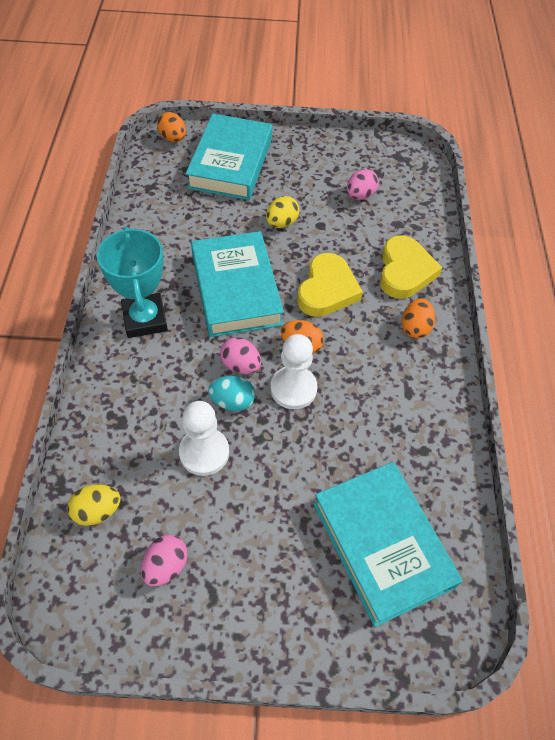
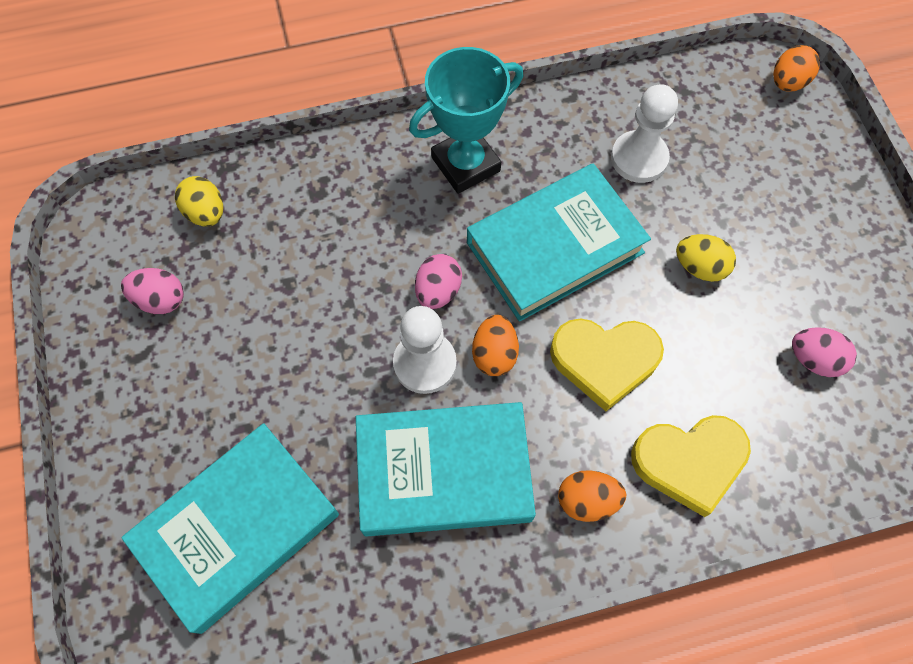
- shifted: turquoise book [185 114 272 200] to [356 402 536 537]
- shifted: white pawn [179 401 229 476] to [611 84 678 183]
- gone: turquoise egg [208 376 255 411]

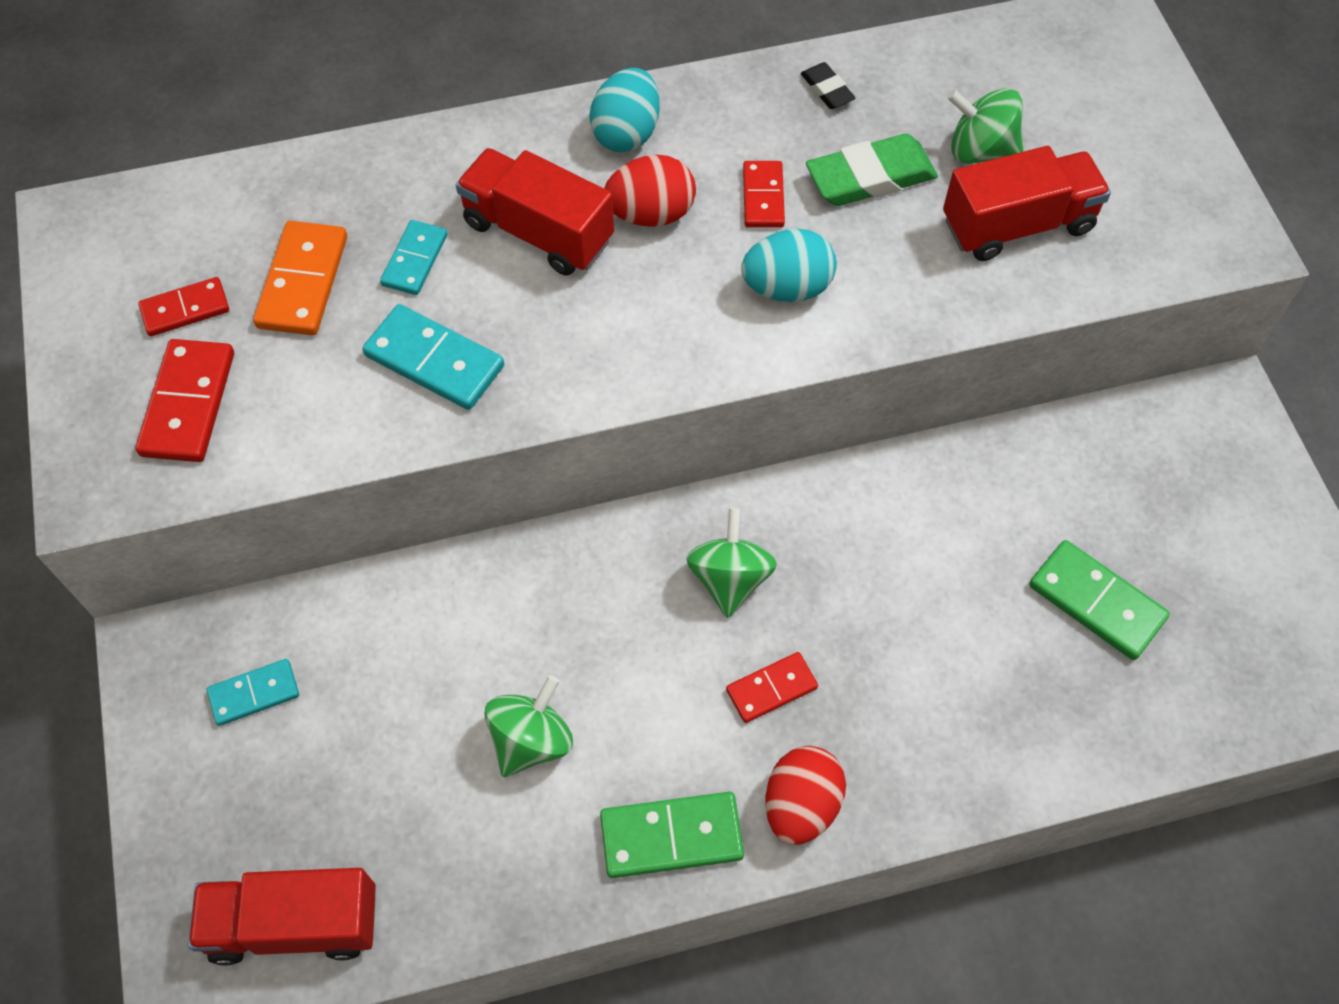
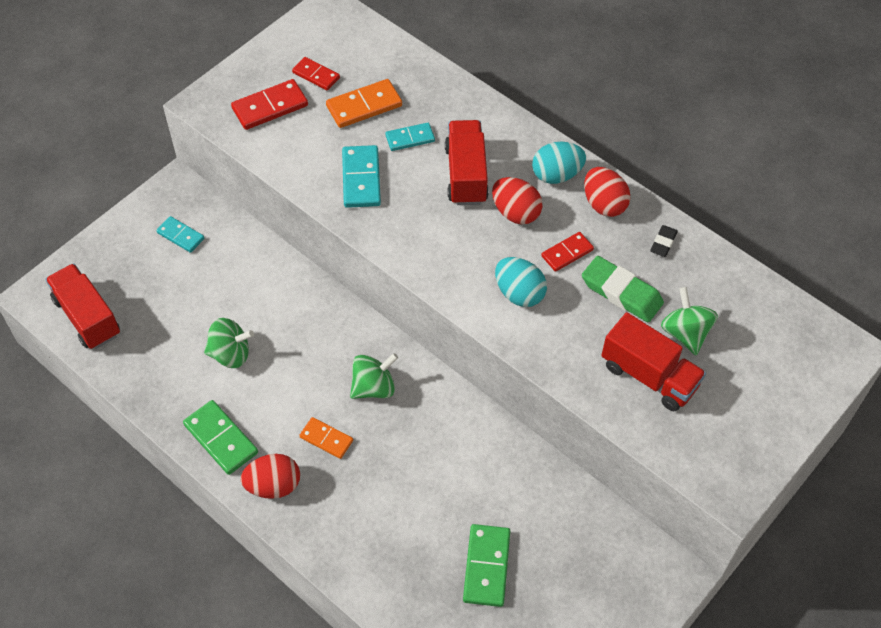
- repainted: red domino [726 652 818 723] to orange domino [299 417 353 459]
- new: red egg [584 167 631 217]

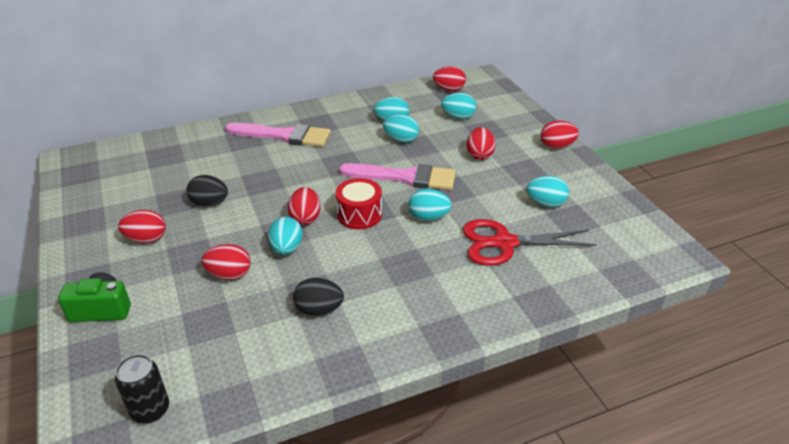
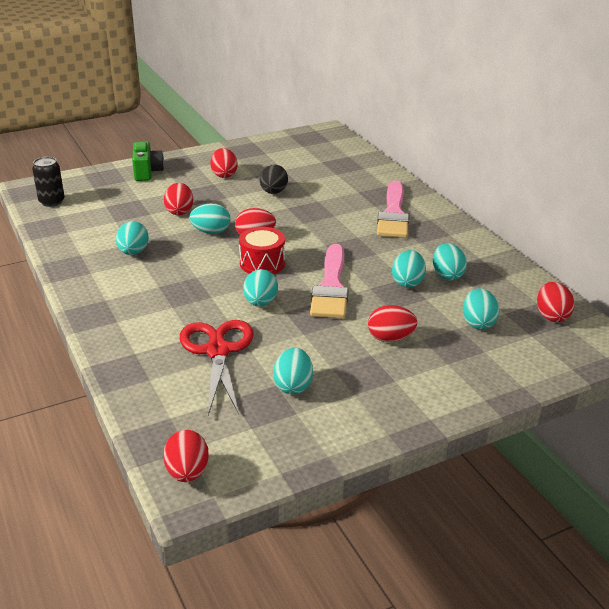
- repainted: black egg [293 278 344 316] to turquoise egg [116 221 149 255]
- shifted: red egg [541 120 579 149] to [163 430 209 482]

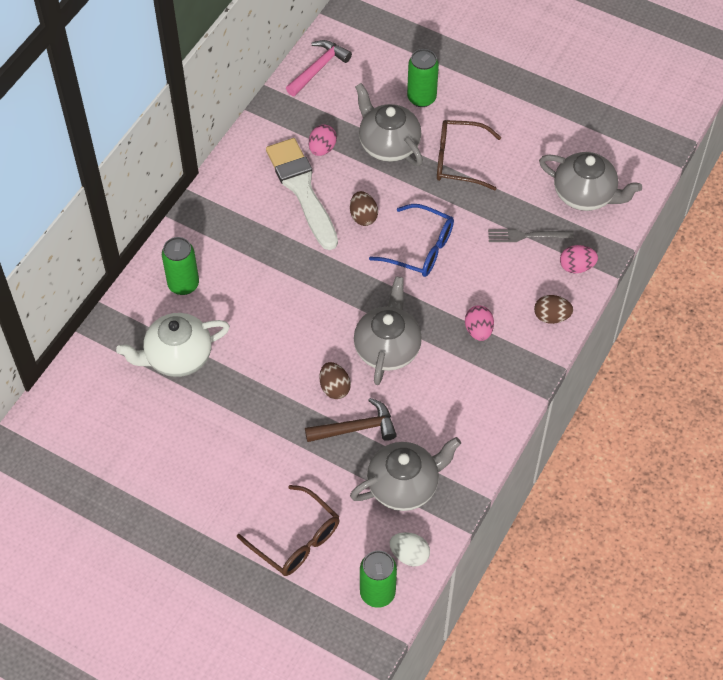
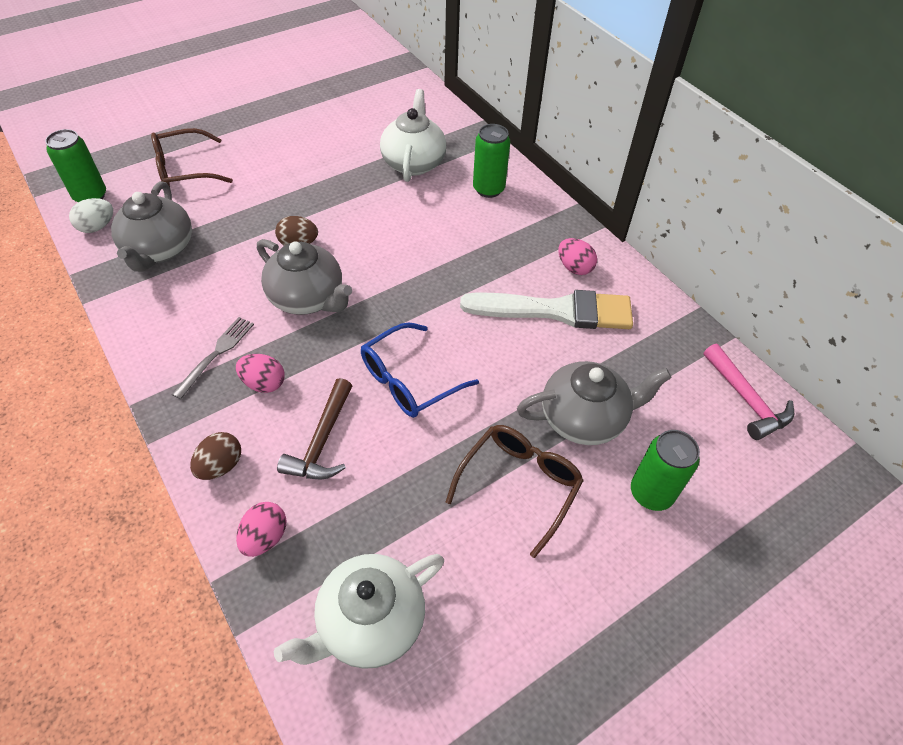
- shifted: grey fork [488 229 574 242] to [171 317 254 399]
- repainted: grey teapot [539 152 642 211] to white teapot [274 554 444 669]
- shifted: brown hammer [305 398 397 442] to [277 378 352 479]
- shifted: pink egg [309 124 337 156] to [558 238 597 275]
- gone: brown egg [350 191 378 226]

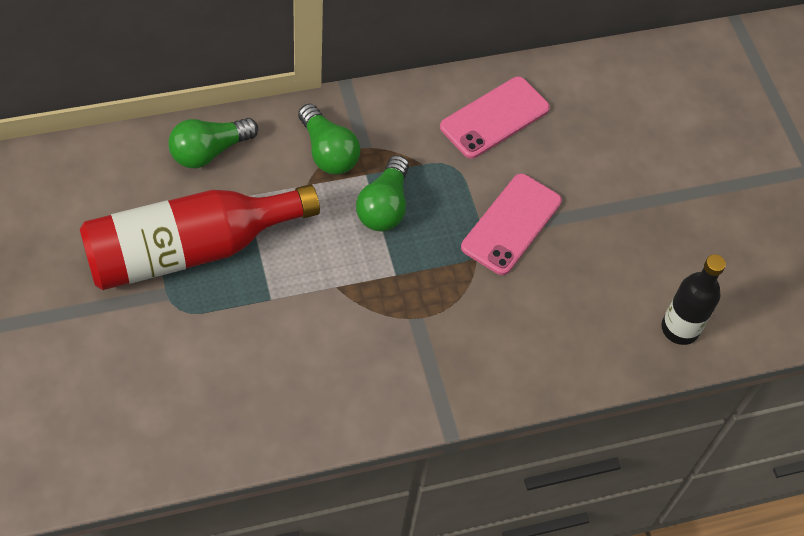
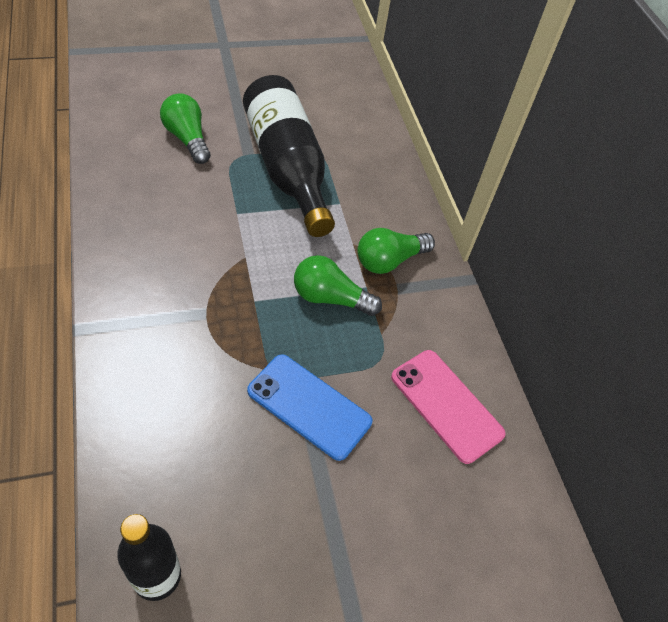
- shifted: green light bulb [168 118 258 168] to [160 93 211 164]
- repainted: red bottle [80 184 320 290] to black bottle [243 75 335 237]
- repainted: pink phone [461 174 562 275] to blue phone [247 354 372 461]

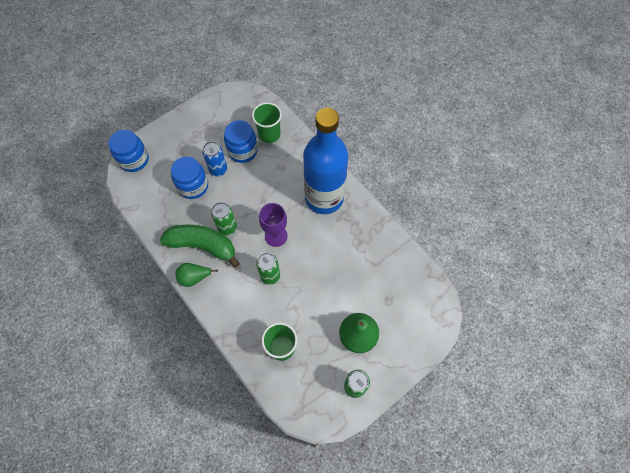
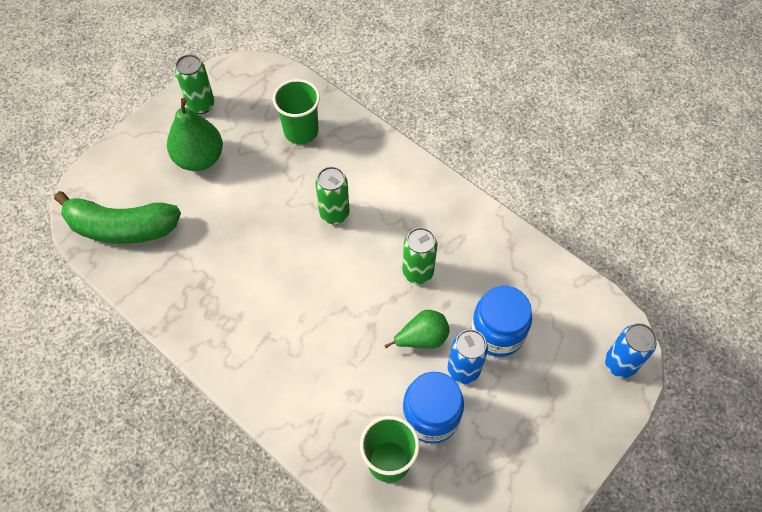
- shifted: green banana [160 225 240 268] to [54 191 181 244]
- shifted: green pear [176 263 218 287] to [384 310 450 349]
- swapped: blue jar [108 130 149 172] to blue can [605 323 657 378]
- gone: purple goblet [259 203 288 247]
- gone: blue bottle [303 108 348 214]

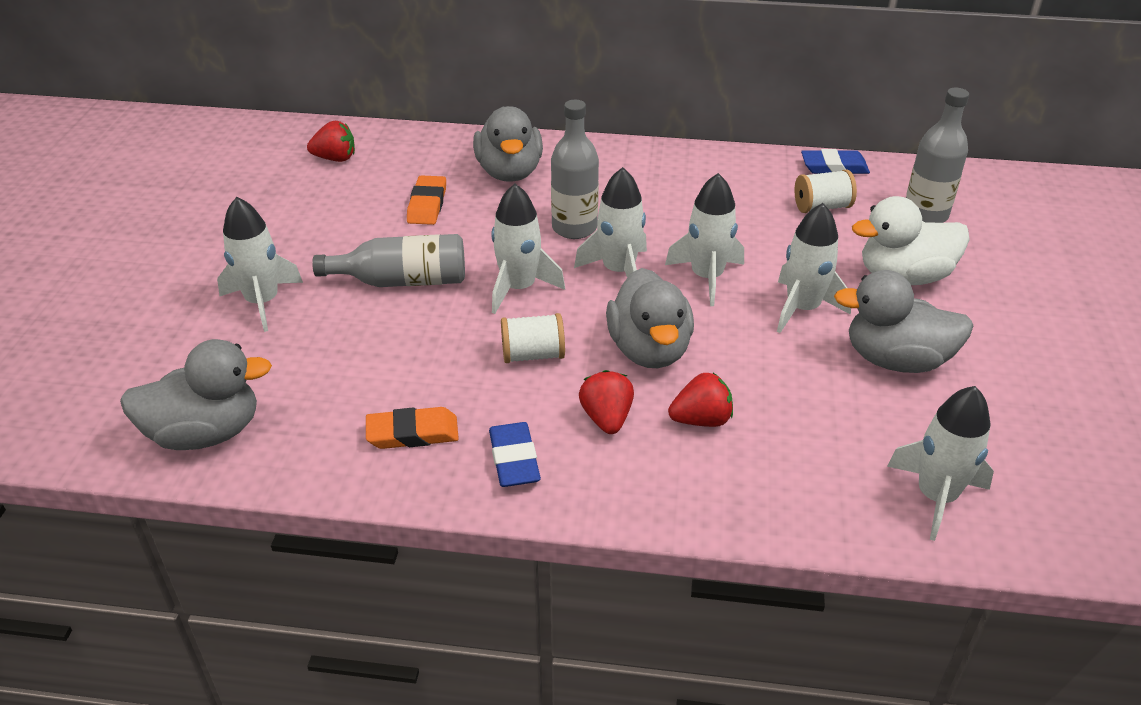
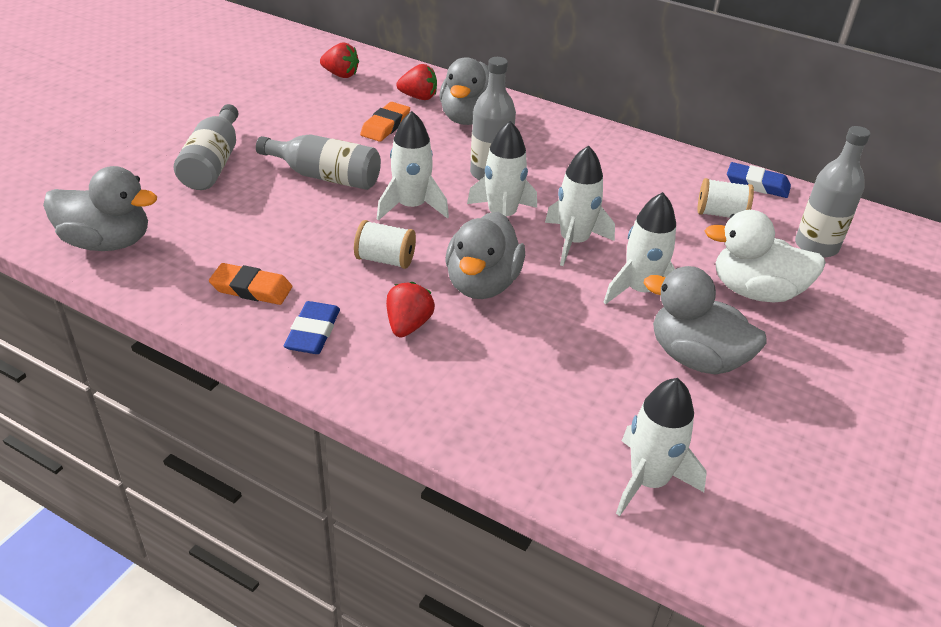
- swapped: white rocket [217 197 303 332] to grey bottle [174 104 239 190]
- shifted: red strawberry [668 373 733 427] to [396 64 437 100]

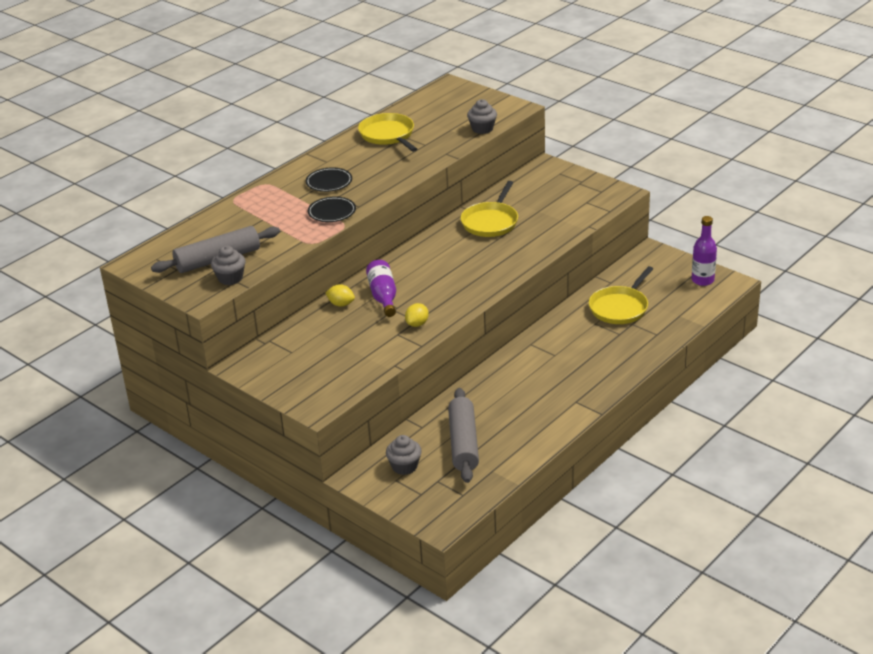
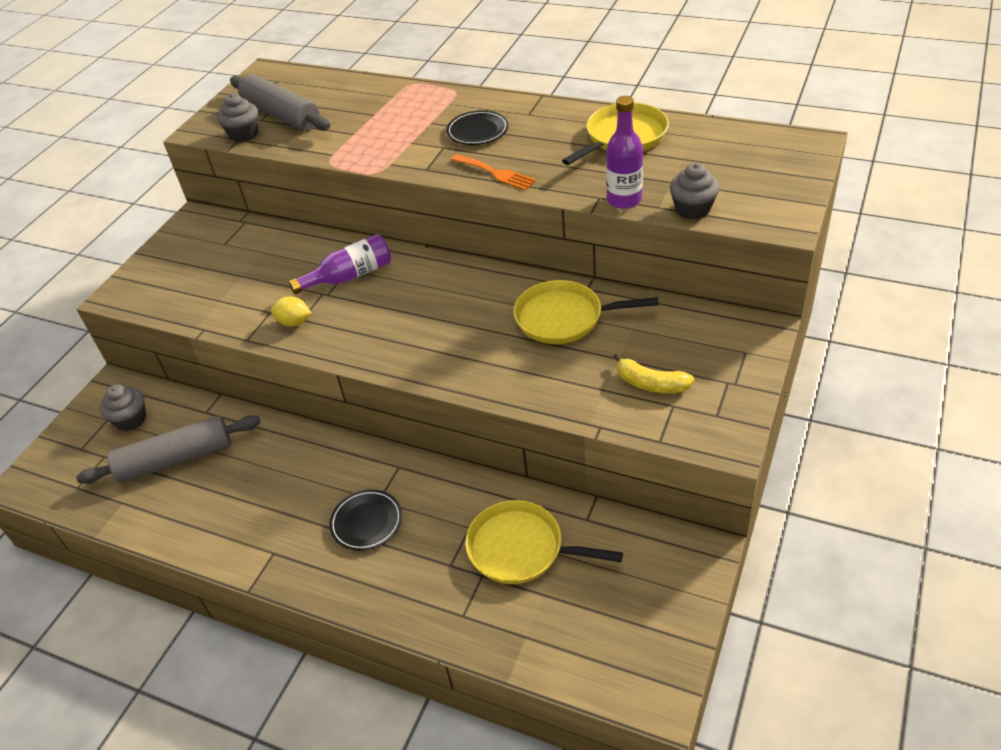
- shifted: black plate [308 196 356 222] to [329 489 402 551]
- new: orange fork [451 154 536 190]
- shifted: purple bottle [691 216 717 286] to [606 96 643 209]
- new: yellow banana [614 353 694 393]
- gone: yellow lemon [326 284 355 307]

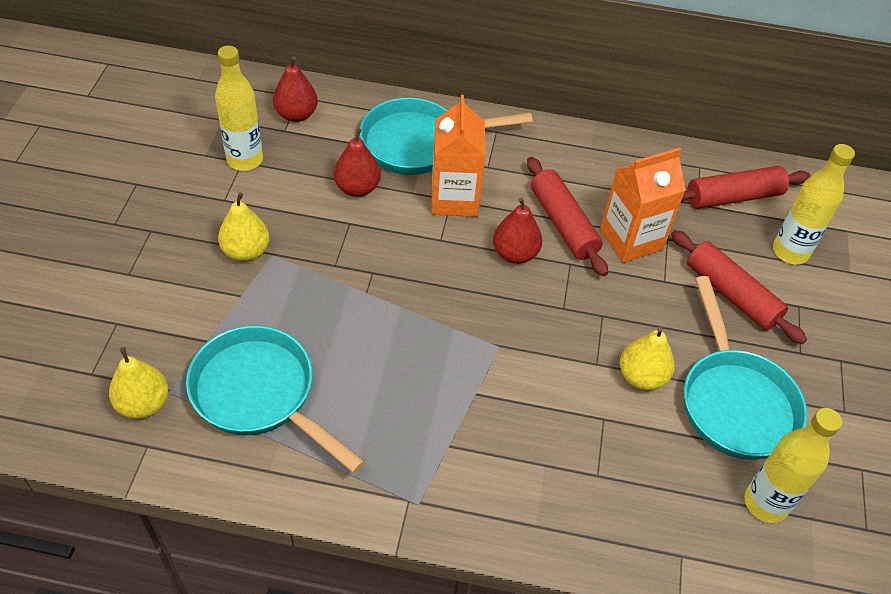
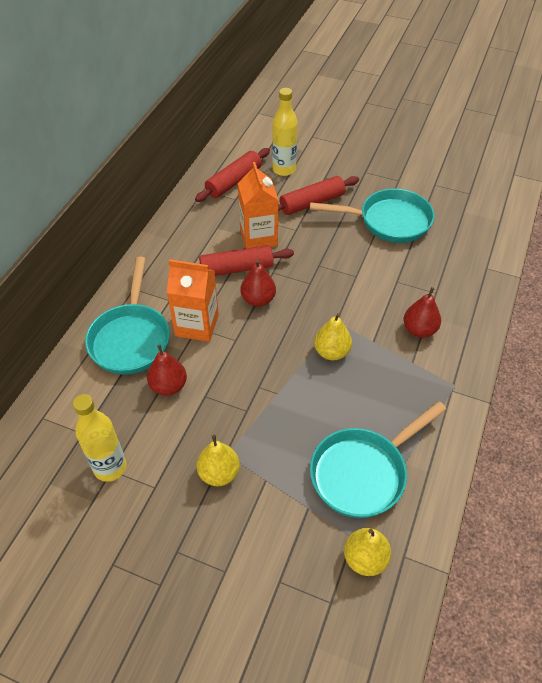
- rotated: red rolling pin [681 166 811 209] = [195 148 270 202] 45 degrees clockwise
- shifted: yellow pear [620 327 674 390] to [314 313 352 360]
- shifted: red pear [273 56 318 122] to [404 287 441 338]
- gone: yellow bottle [744 408 842 523]

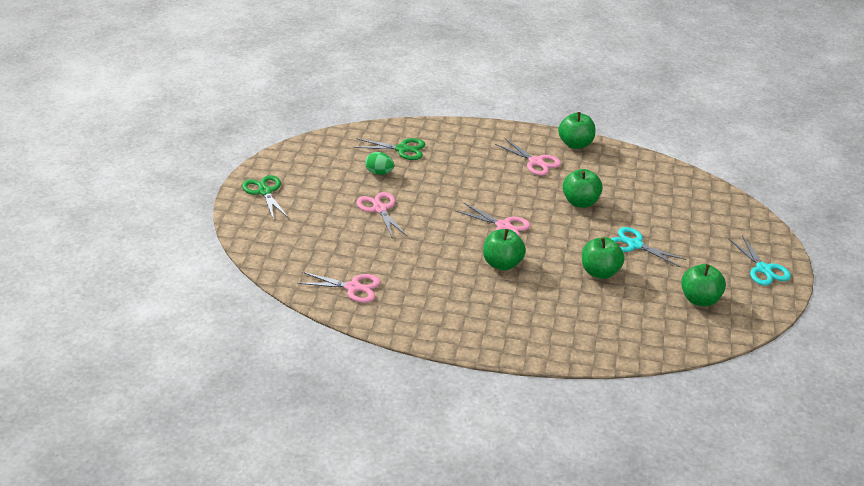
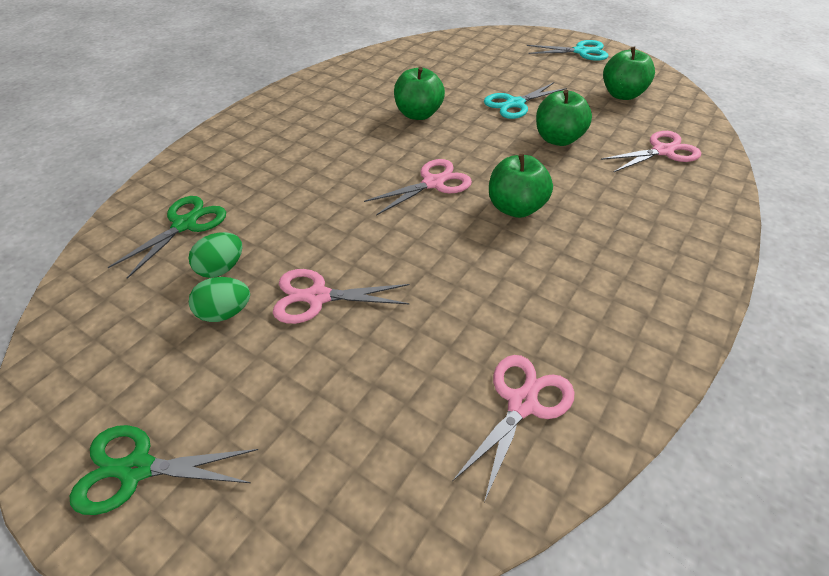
- new: green egg [189 277 250 322]
- shifted: pink scissors [495 138 561 175] to [600 131 701 172]
- gone: green apple [558 112 595 149]

